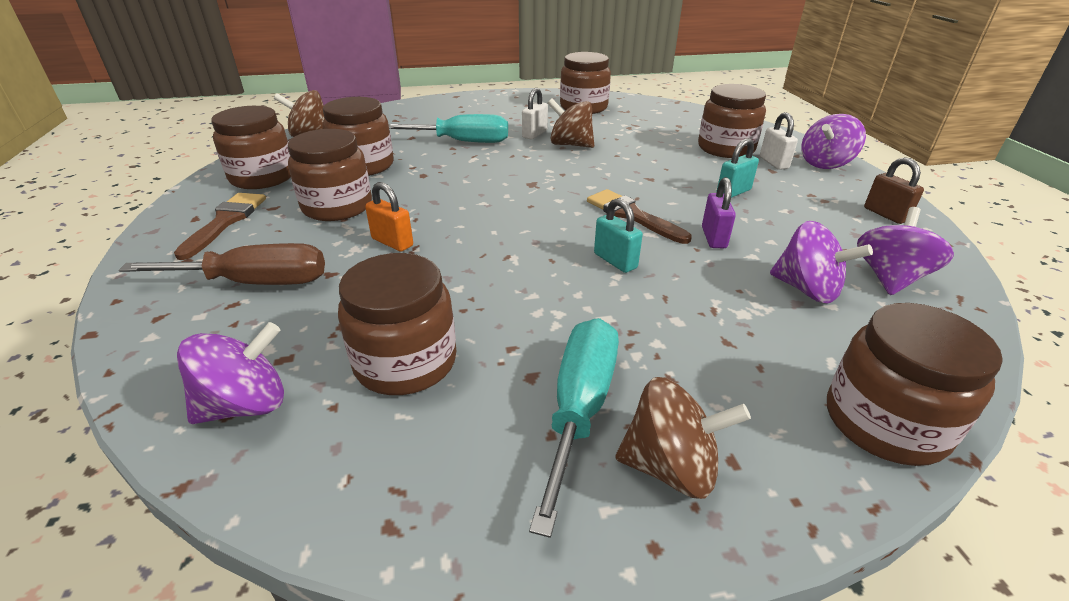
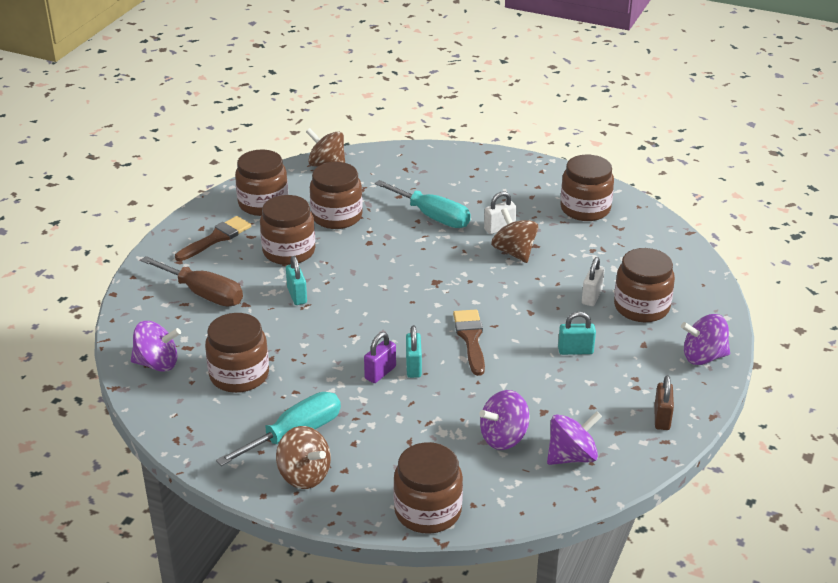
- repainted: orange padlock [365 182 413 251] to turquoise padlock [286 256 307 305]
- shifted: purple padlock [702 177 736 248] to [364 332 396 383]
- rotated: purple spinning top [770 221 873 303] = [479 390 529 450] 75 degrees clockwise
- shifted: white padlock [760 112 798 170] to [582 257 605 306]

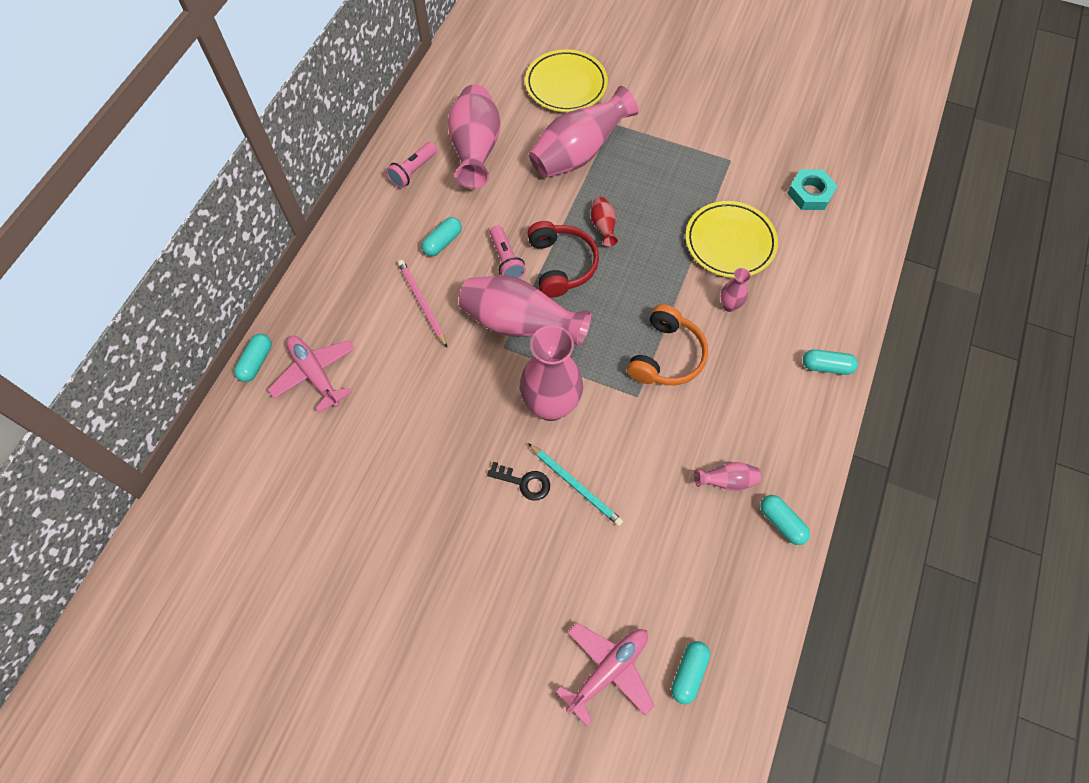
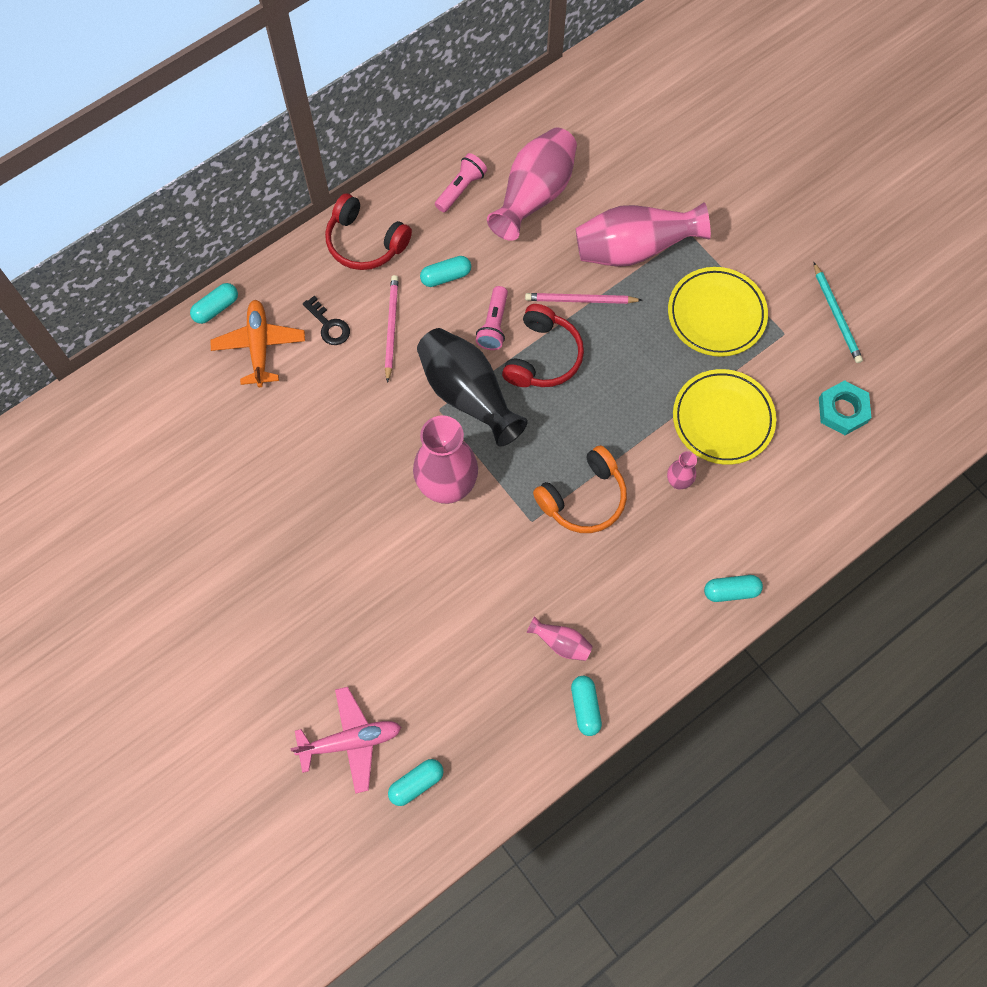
- repainted: pink plane [268 336 355 413] to orange plane [210 300 305 387]
- shifted: black key [487 462 550 501] to [303 295 350 345]
- new: red headphones [325 193 412 270]
- repainted: pink vase [459 275 591 347] to black vase [417 328 528 447]
- rotated: pink flashlight [386 142 437 188] = [435 153 487 212] 150 degrees clockwise
- new: pink pencil [525 293 642 304]
- shifted: yellow plate [525 49 608 112] to [668 267 768 357]
- rotated: turquoise capsule [803 349 858 375] = [704 575 763 602] 45 degrees counterclockwise
- shifted: turquoise pencil [528 443 623 526] to [814 262 863 363]
- gone: red vase [591 197 618 247]

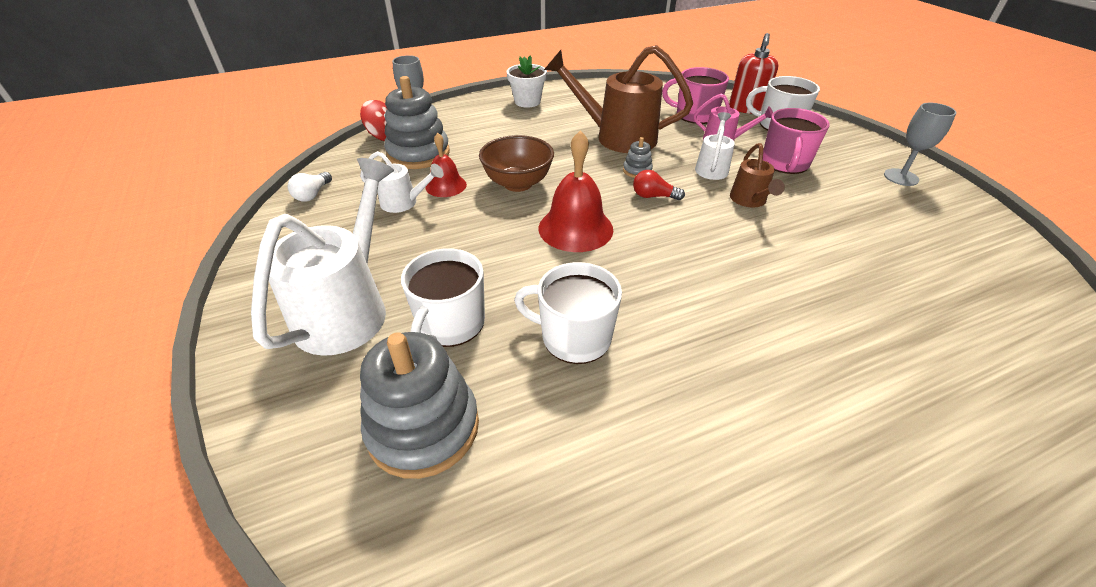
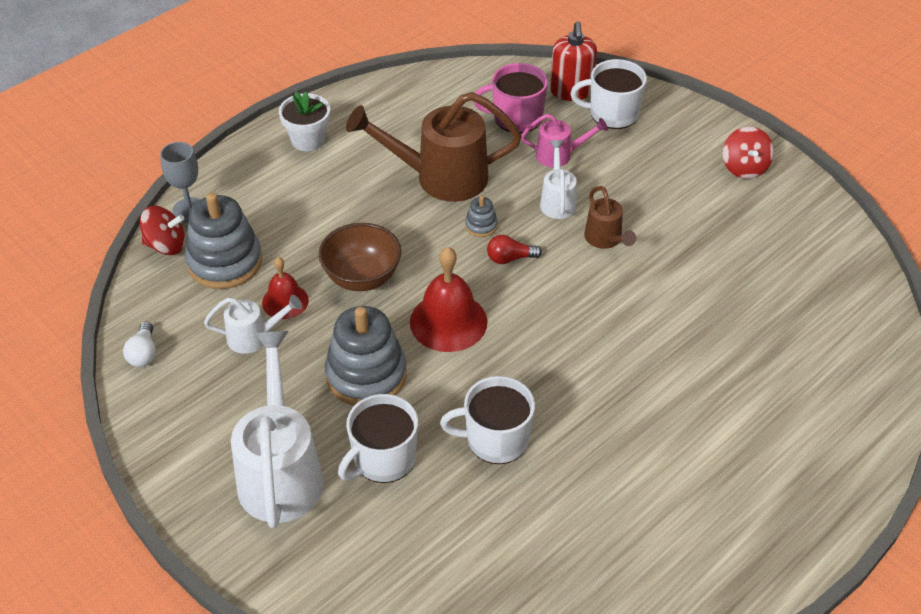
- shifted: grey stacking toy [360 332 479 479] to [325 306 407 406]
- rotated: white mug [401 248 485 347] = [338 394 418 483] 45 degrees clockwise
- swapped: grey goblet [884 103 957 186] to red spinning top [723 127 774 179]
- gone: pink mug [763 108 830 174]

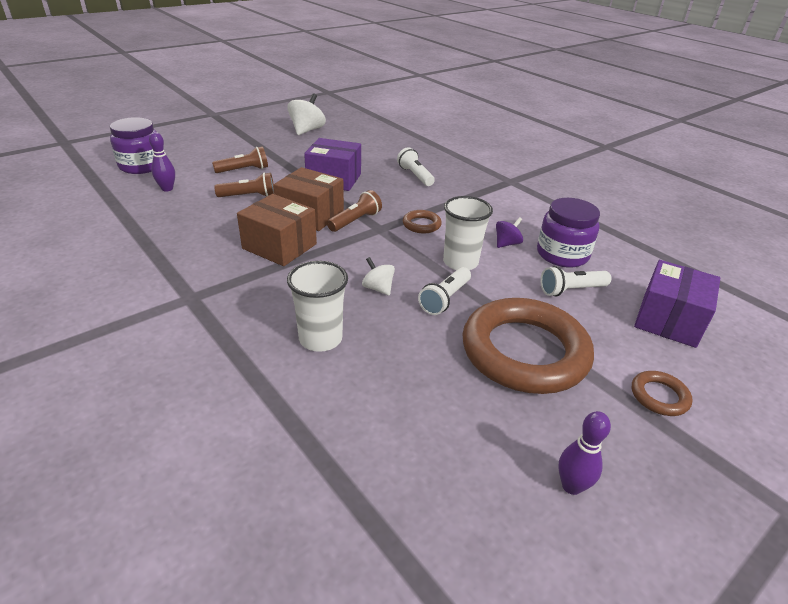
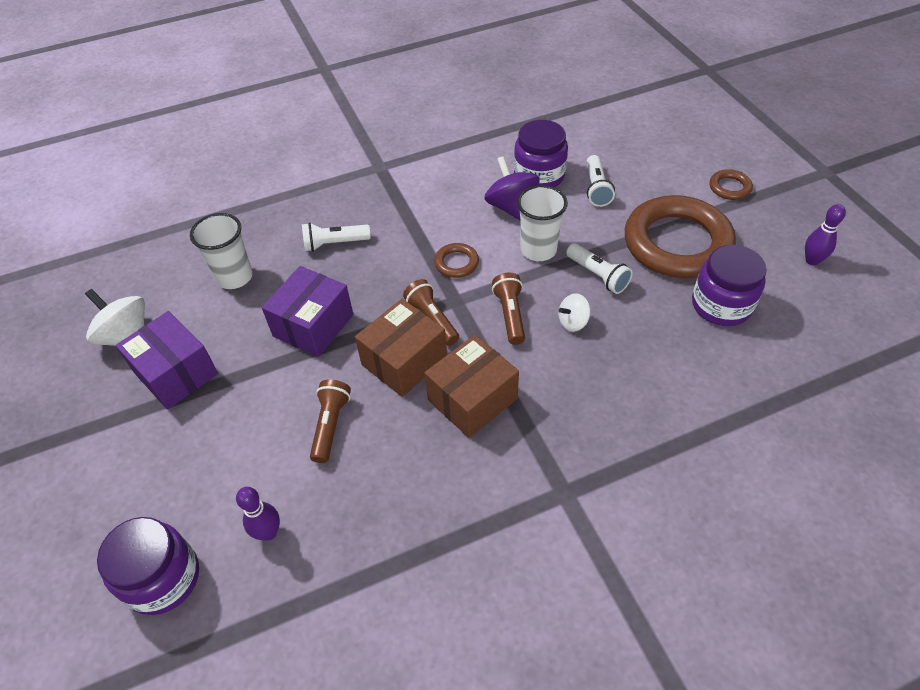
- shifted: purple box [634 260 720 348] to [115 311 218 410]
- shifted: white cup [287 261 348 352] to [190 213 253 289]
- scaled: purple spinning top [496 217 523 248] = [484 156 540 221] x1.73
- shifted: brown flashlight [212 146 268 173] to [492 273 525 345]
- new: purple jar [692 245 767 326]

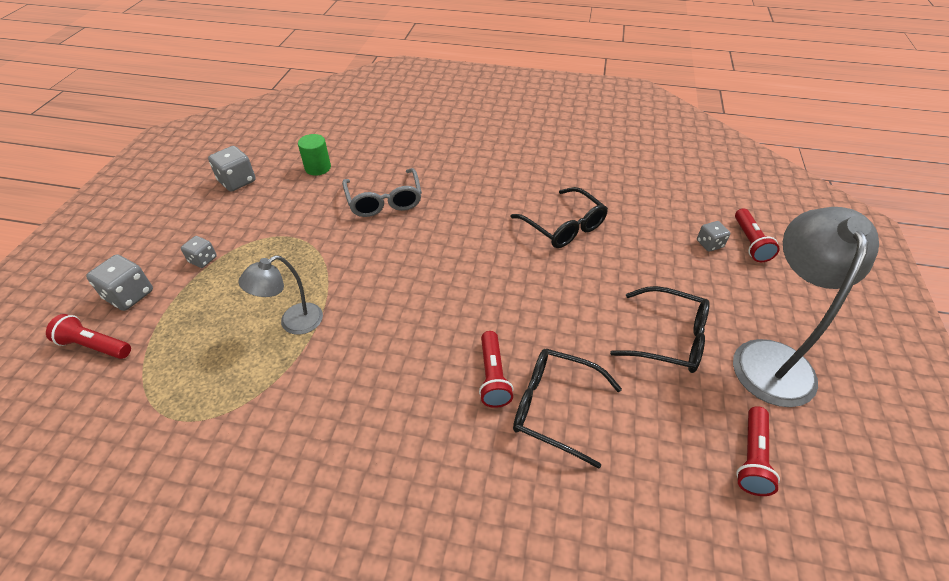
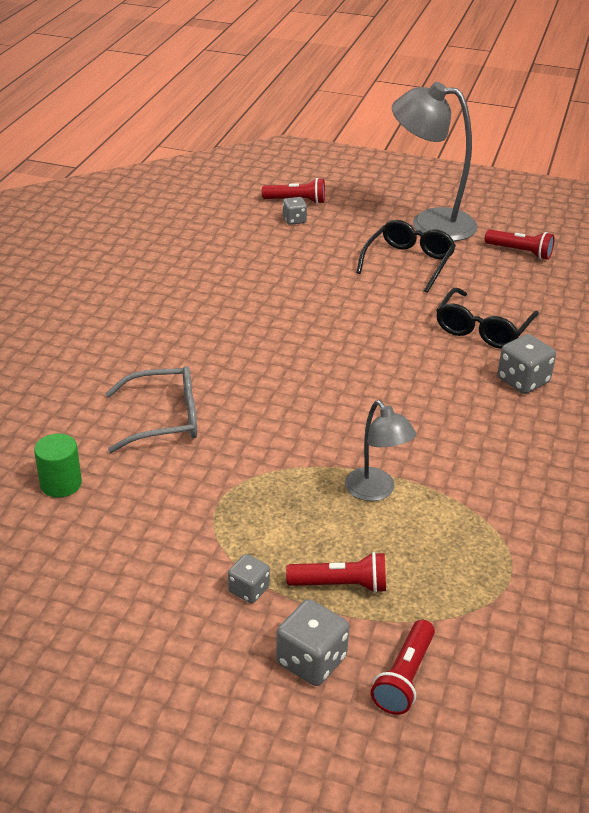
- shifted: red flashlight [479 331 514 408] to [286 552 386 593]
- shifted: grey dice [208 146 256 192] to [497 334 556 394]
- gone: black glasses [511 187 608 248]

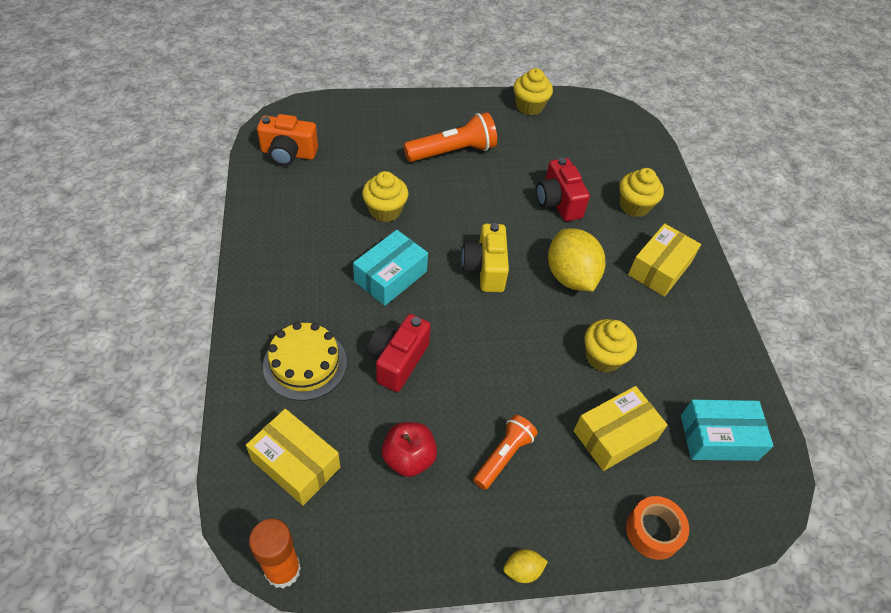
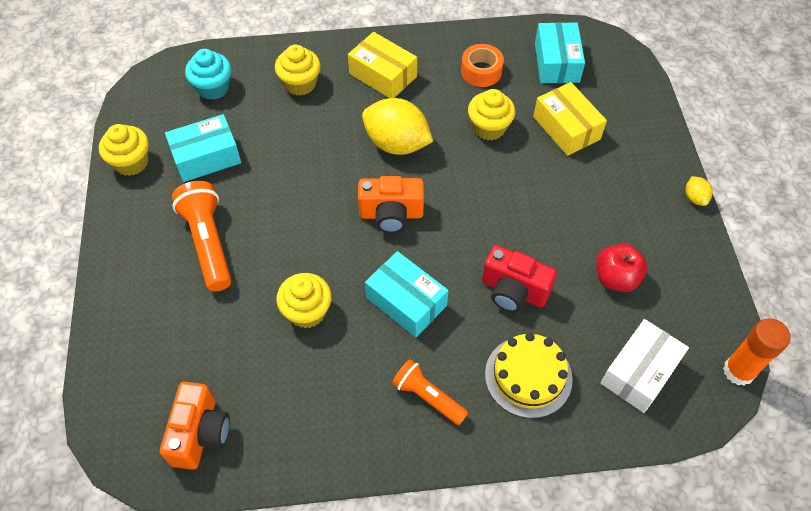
- new: turquoise box [165 114 241 182]
- new: turquoise cupcake [185 49 231 100]
- repainted: yellow camera [461 223 509 292] to orange camera [358 176 424 233]
- rotated: yellow lemon [548 228 605 292] = [362 98 433 155] 45 degrees clockwise
- shifted: orange flashlight [473 415 538 490] to [392 359 468 425]
- shifted: orange tape [626 496 689 560] to [461 44 504 87]
- repainted: yellow box [246 409 340 506] to white box [601 319 689 413]
- gone: red camera [536 158 590 221]

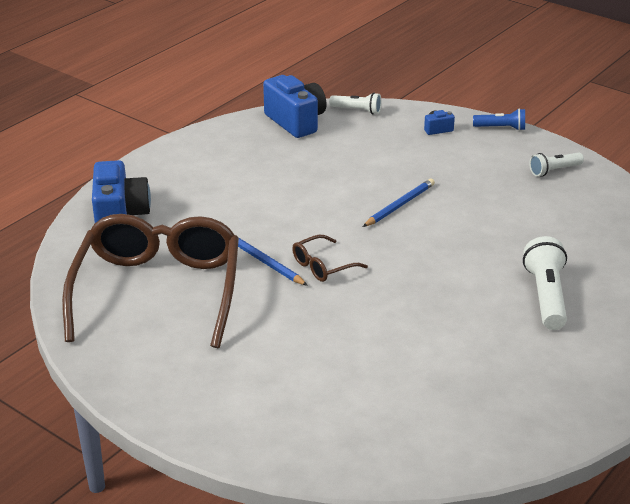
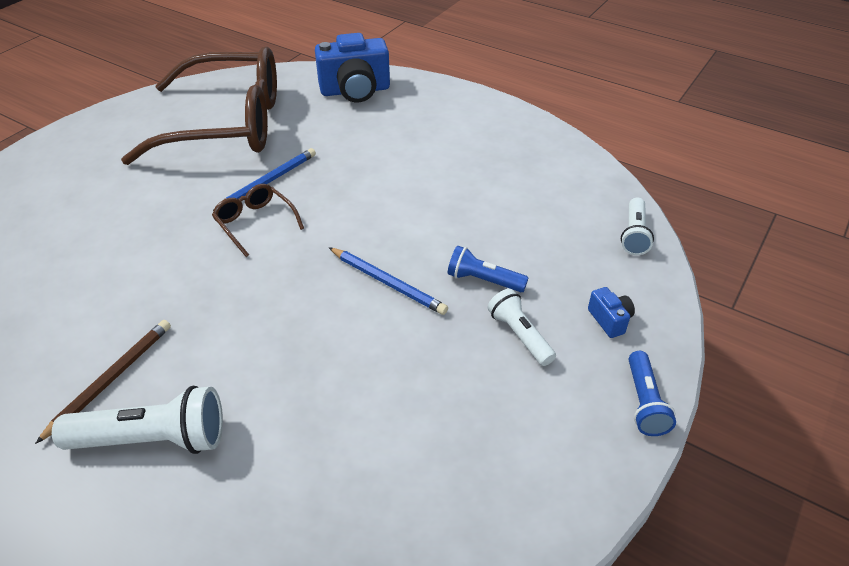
- new: brown pencil [35 320 171 444]
- new: blue flashlight [448 246 529 292]
- shifted: white flashlight [529 153 584 177] to [488 289 556 366]
- gone: blue camera [263 75 327 138]

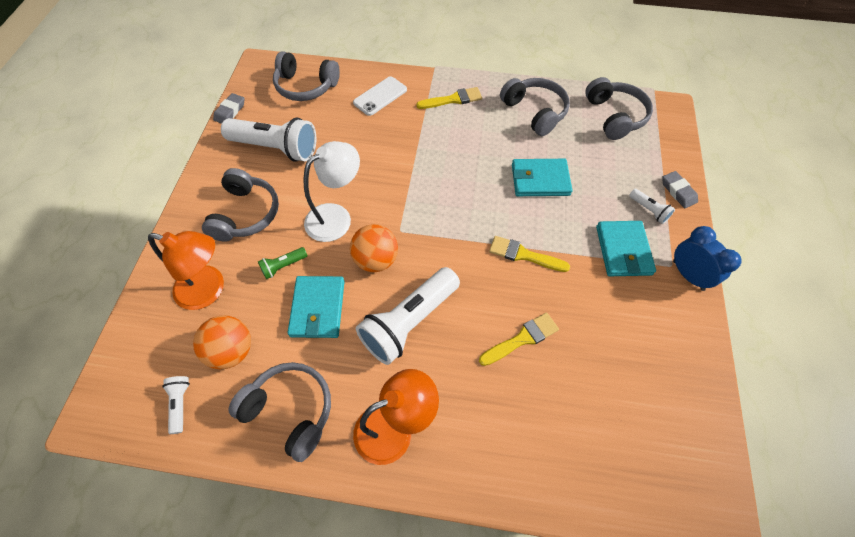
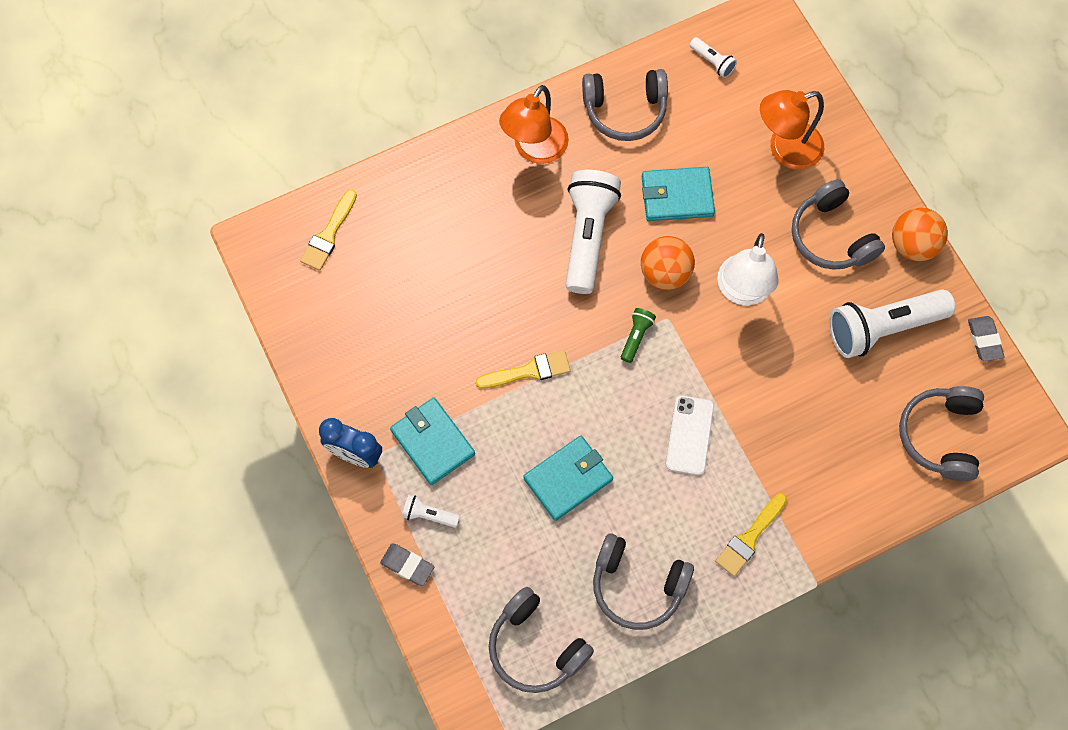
- shifted: yellow brush [479 312 559 366] to [300 189 357 271]
- shifted: green flashlight [258 247 307 279] to [621 308 656 363]
- rotated: turquoise wallet [288 276 345 338] = [642 167 715 221] 60 degrees counterclockwise
- shifted: white phone [353 76 407 116] to [666 395 714 475]
- shifted: orange ball [193 316 251 369] to [892 207 948 261]
- rotated: grey headphones [273 51 340 101] = [899 386 984 481] 60 degrees counterclockwise

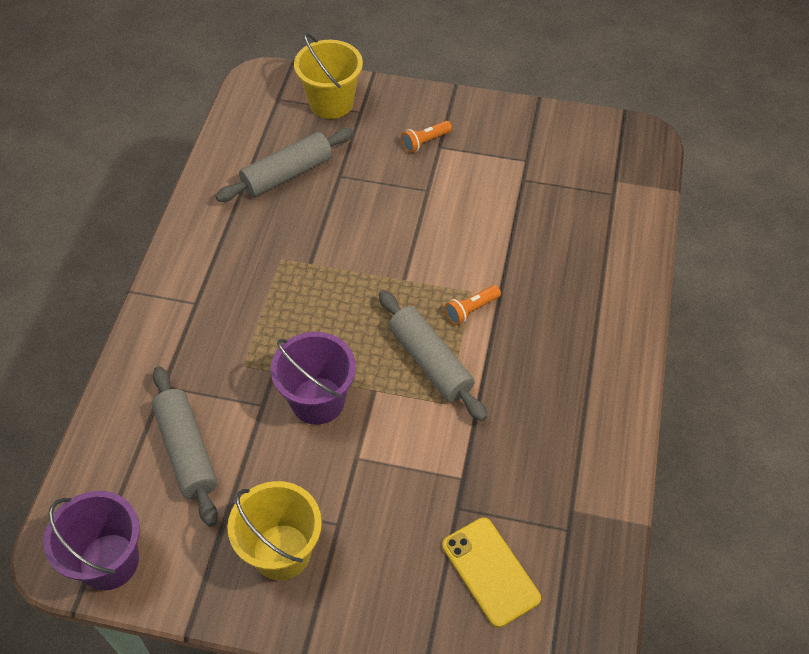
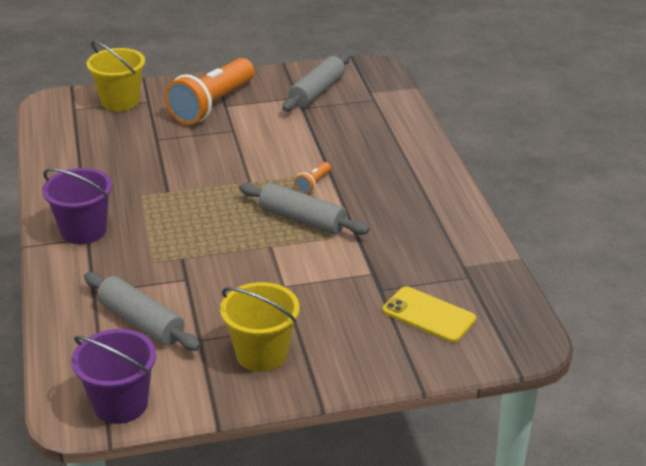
- shifted: purple bucket [270 332 356 425] to [42 168 112 244]
- scaled: orange flashlight [401 121 452 153] = [165 58 254 125] x2.48
- shifted: grey rolling pin [215 128 354 202] to [282 53 350 111]

